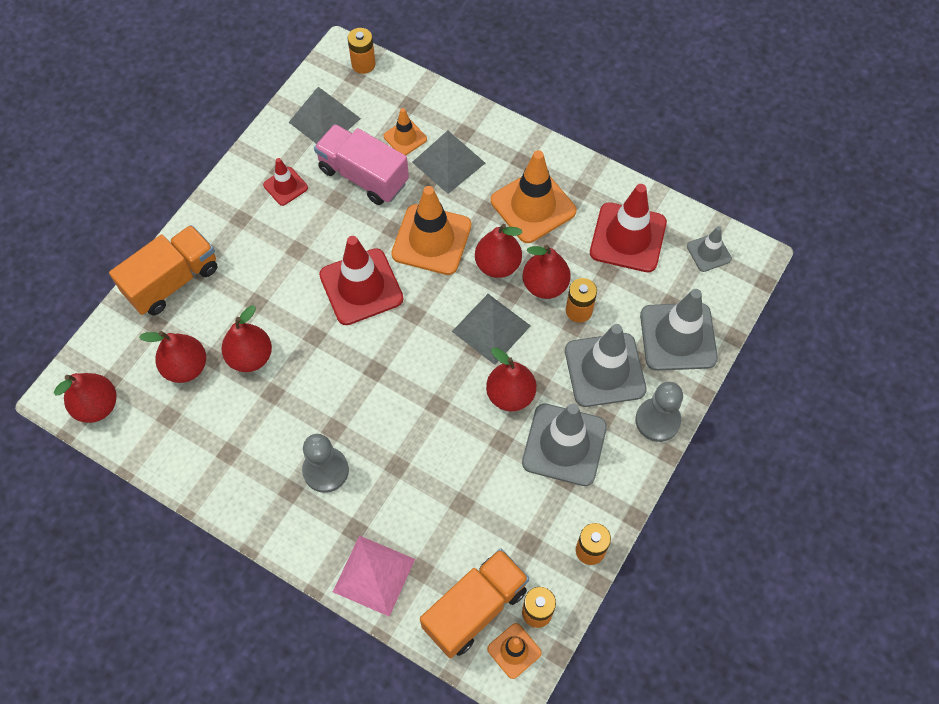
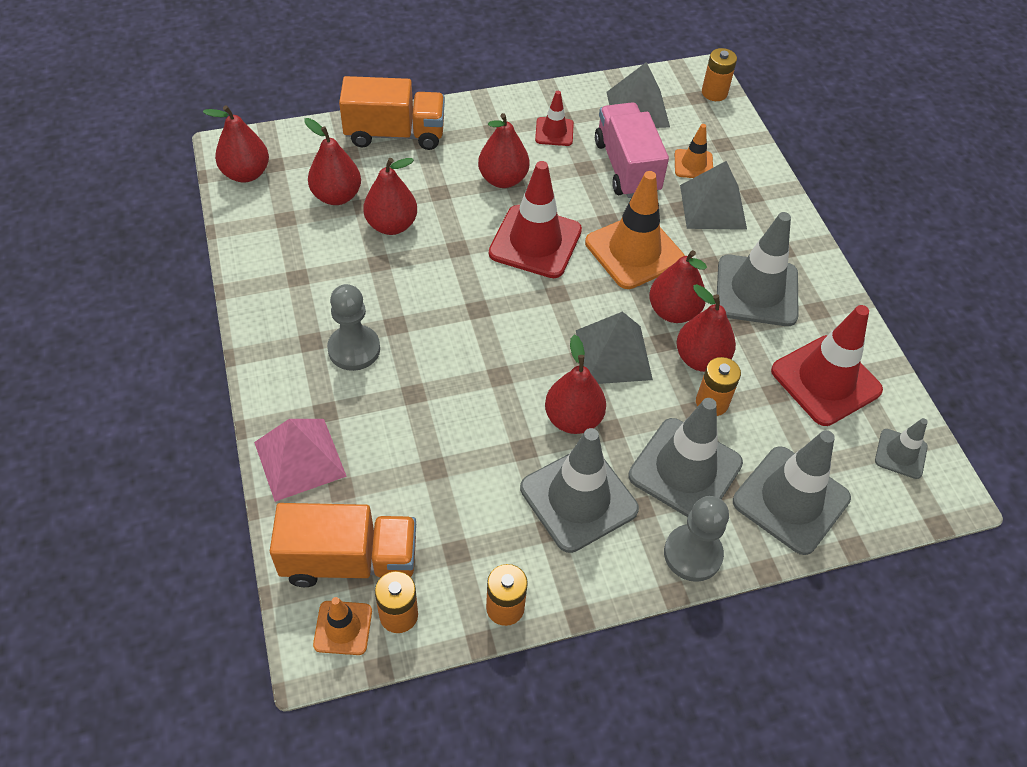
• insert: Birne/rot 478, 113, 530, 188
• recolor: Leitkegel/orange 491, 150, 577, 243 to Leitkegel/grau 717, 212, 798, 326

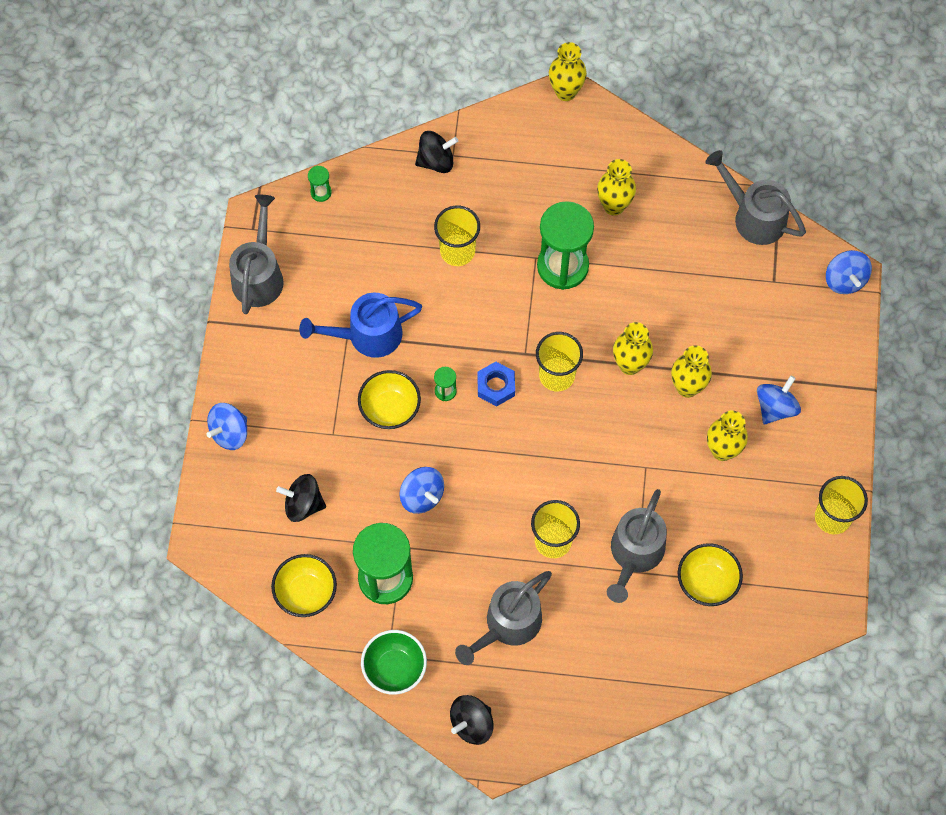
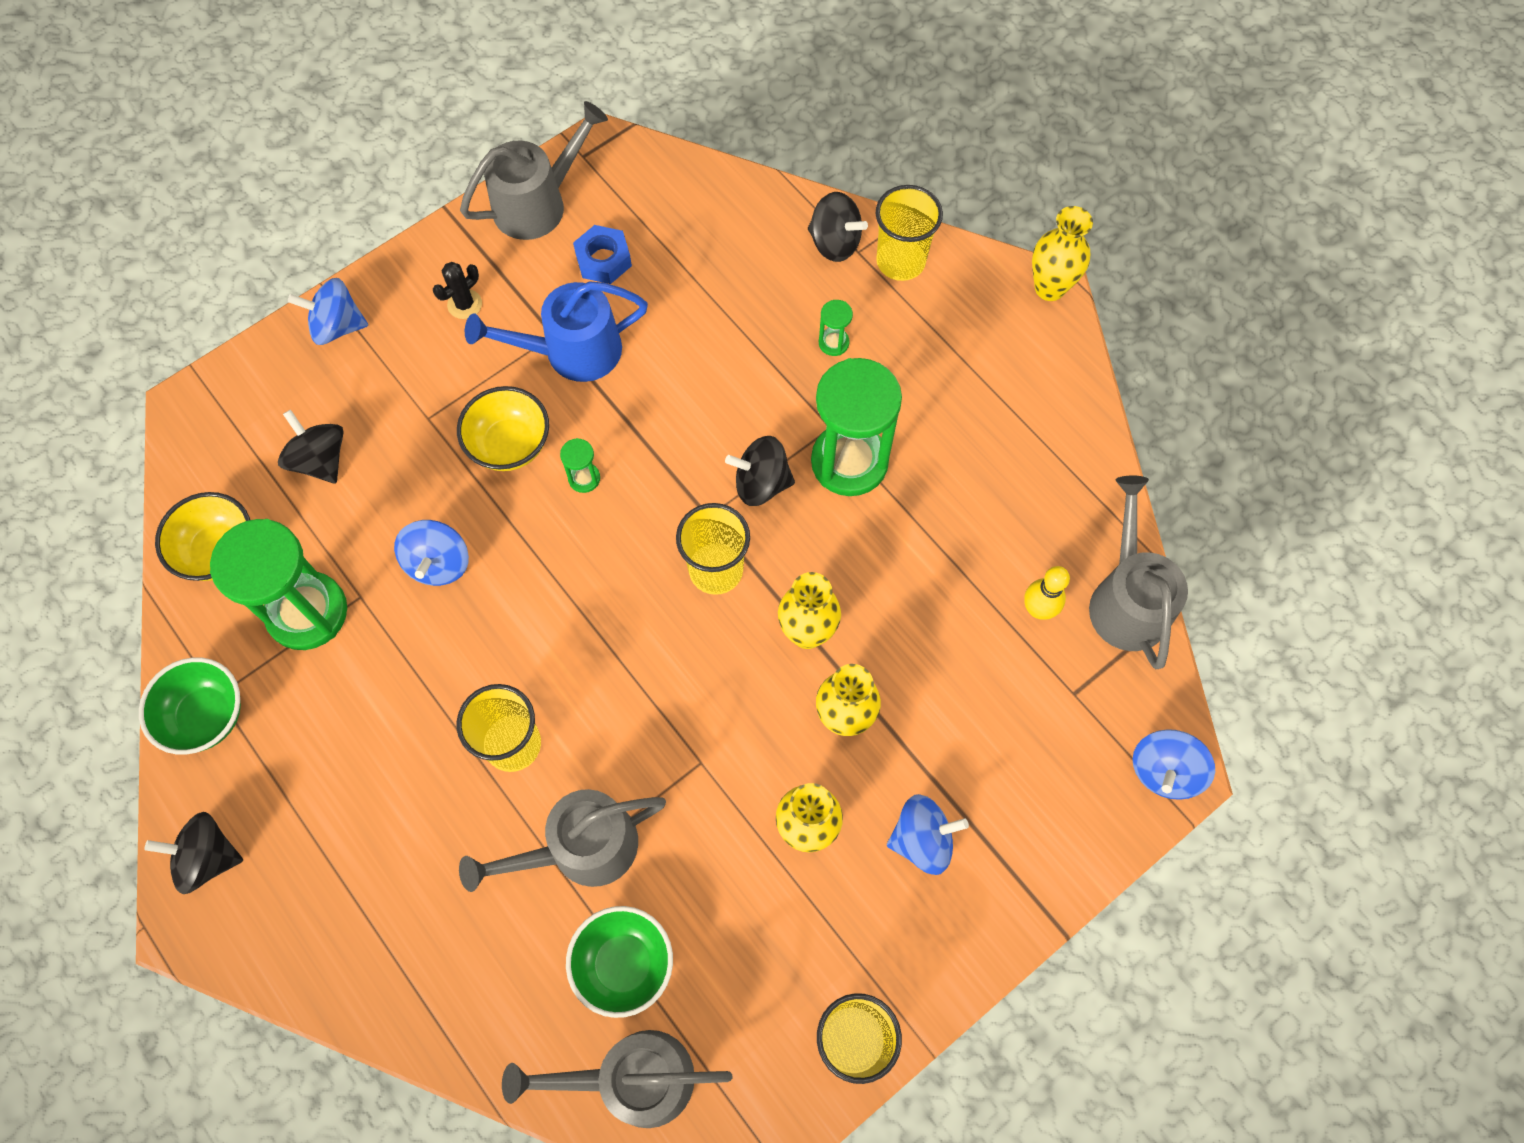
• insert: Kaktus/schwarz 433, 262, 482, 319
• rotate: Gießkanne/blau 299, 293, 422, 358 = 465, 281, 648, 382 45 degrees counterclockwise
• move: Gießkanne/grau 455, 571, 552, 665 to 502, 1030, 732, 1128
• recolor: Schüssel/gelb 678, 543, 743, 606 to Schüssel/grün 566, 906, 673, 1018
• move: Sechskantmutter/blau 477, 362, 515, 406 to 573, 225, 632, 284
• insert: Kreisel/schwarz 725, 436, 795, 506
• move: Sanduhr/grün 308, 166, 332, 202 to 819, 300, 853, 356
• move: Becher/gelb 434, 206, 480, 266 to 876, 185, 943, 281
• insert: Bowlingkegel/gelb 1024, 566, 1070, 620
• delete: Vase/gelb 597, 159, 636, 216

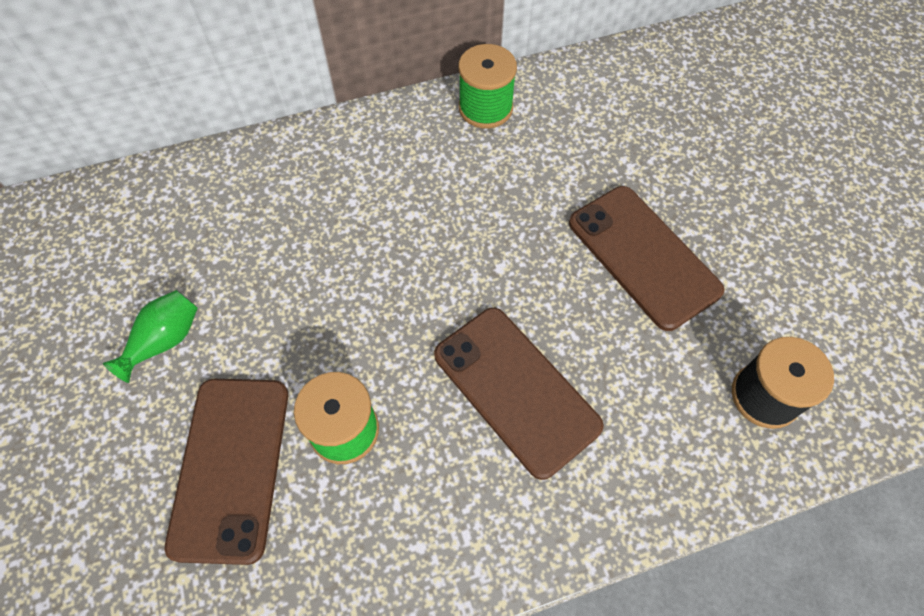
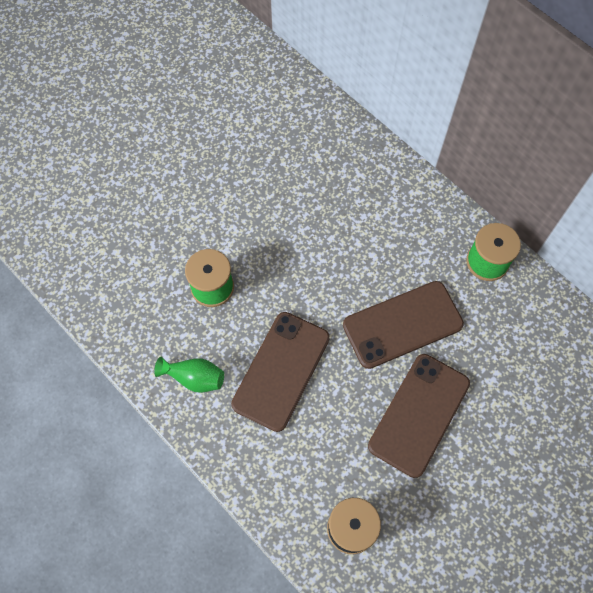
• move: Vase/grün 103, 290, 198, 383 to 154, 357, 224, 393
• move: Handy/braun 165, 379, 288, 565 to 343, 281, 464, 369

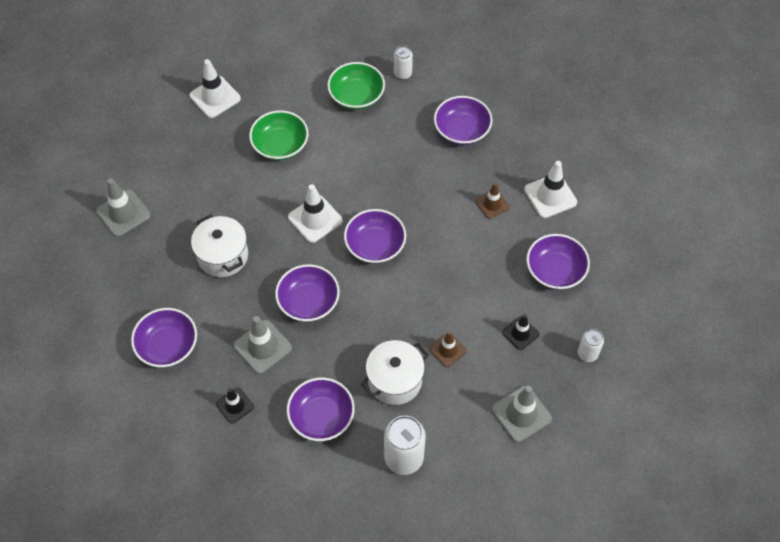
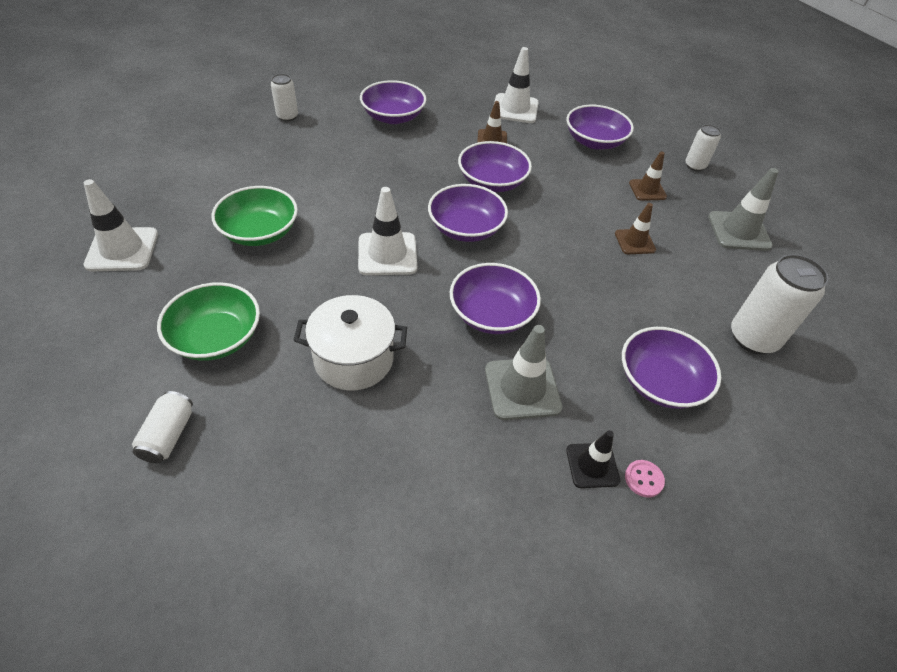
• replace: Leitkegel/grau 96, 178, 151, 237 to Dose/weiß 132, 391, 193, 463
• move: Schüssel/grün 327, 62, 385, 110 to 157, 282, 260, 361
• move: Schüssel/lila 131, 308, 197, 367 to 458, 141, 532, 192
• insert: Knopf/rosa 625, 460, 665, 497
• recolor: Leitkegel/schwarz 502, 314, 539, 350 to Leitkegel/braun 629, 152, 667, 201
• delete: Kochtopf/weiß 361, 340, 429, 405

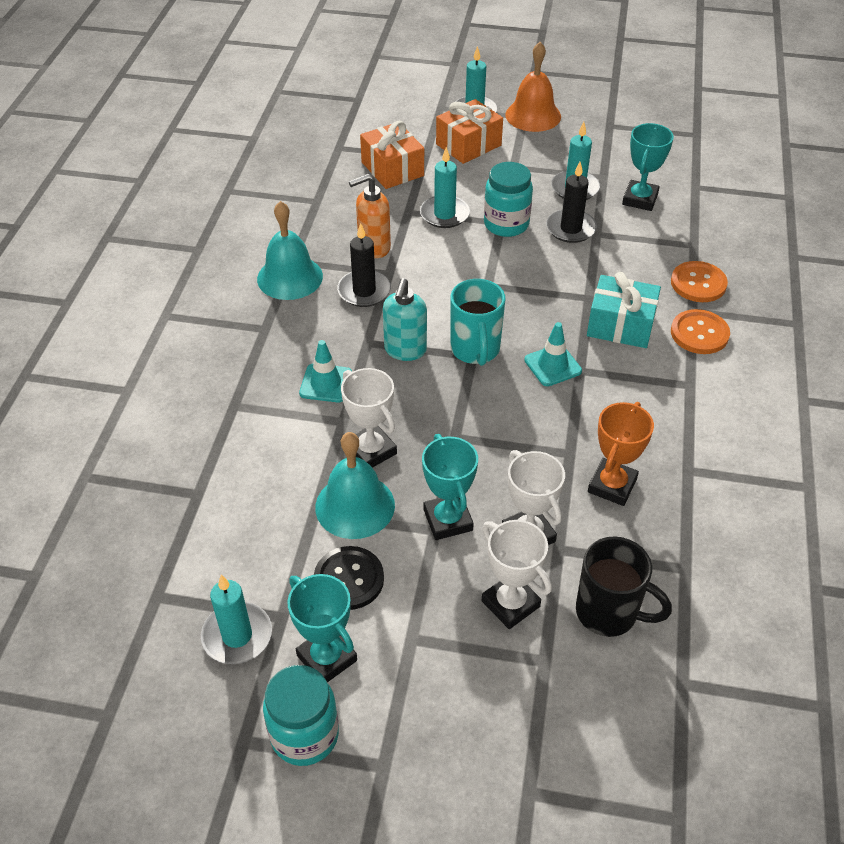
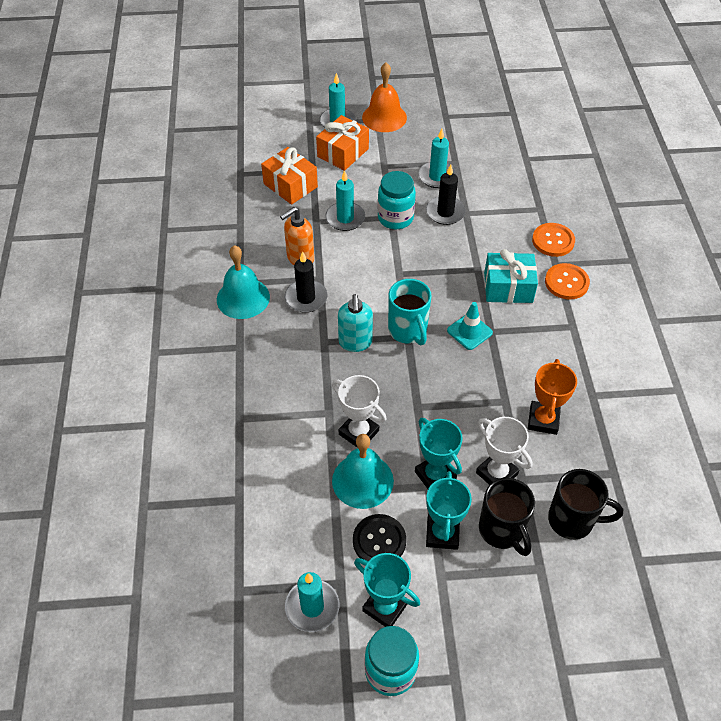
• move: Pokal/türkis 622, 123, 674, 211 to 426, 471, 472, 550
• replace: Pokal/weiß 482, 520, 552, 629 to Tasse/schwarz 479, 478, 535, 556
• delete: Leitkegel/türkis 299, 340, 352, 402

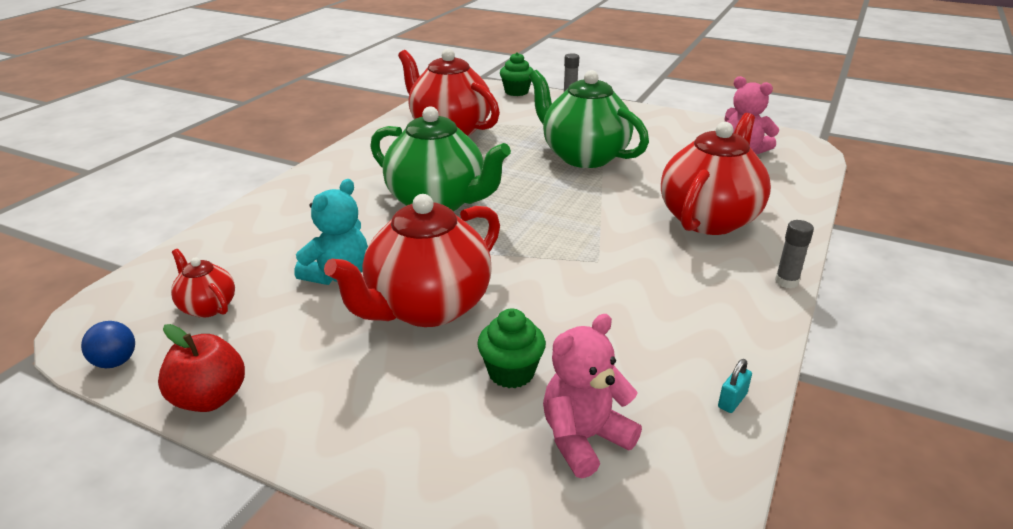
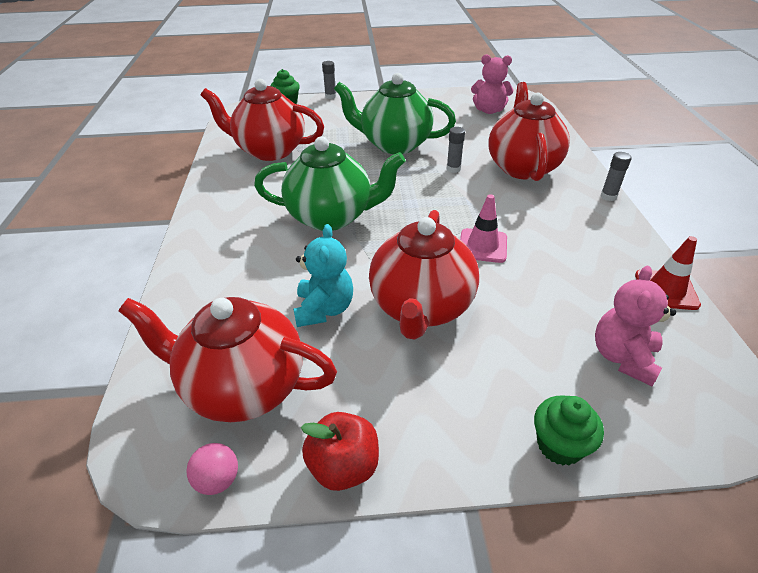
• resize: Teekanne/rot 171, 249, 235, 318 = 118, 297, 337, 422 x2.12
• recolor: Ball/blau 81, 321, 135, 368 to Ball/rosa 187, 443, 238, 495
• insert: Klebestift/grau 447, 127, 465, 173
• insert: Leitkegel/rosa 460, 194, 507, 263
• move: Muffin/grün 477, 308, 546, 388 to 534, 396, 604, 466
• replace: Vorhängeschloss/türkis 718, 359, 752, 413 to Leitkegel/rot 635, 236, 701, 310

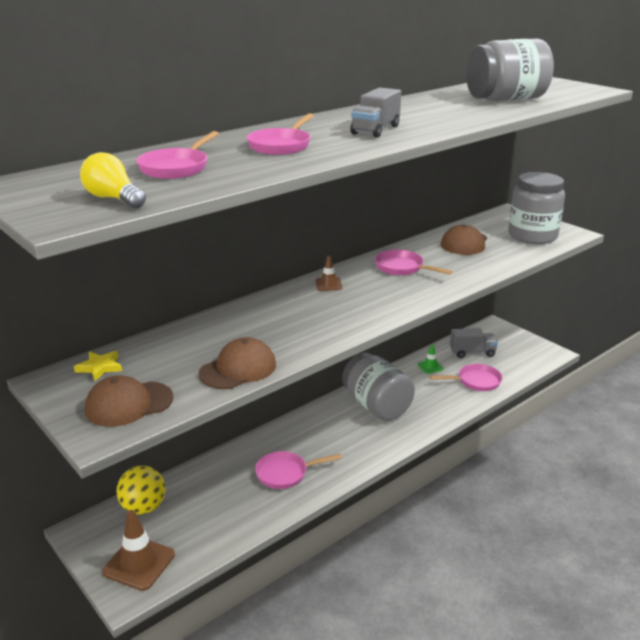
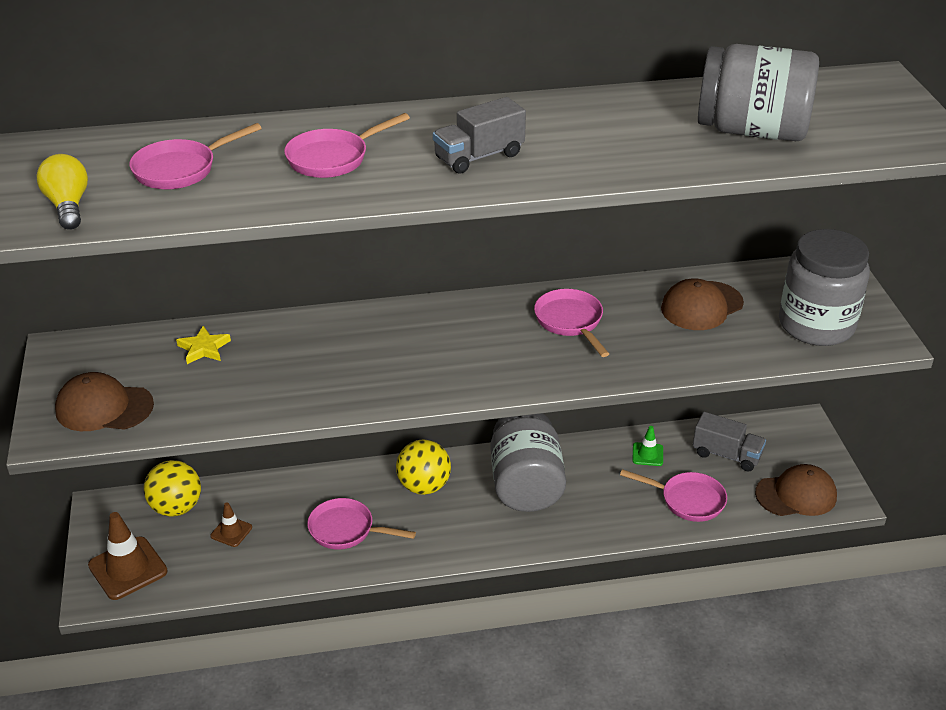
• move: Stern/gelb 74, 351, 122, 381 to 176, 326, 231, 364
• move: Leitkegel/braun 315, 256, 342, 291 to 210, 502, 252, 547
• insert: Ball/gelb 396, 439, 451, 495
• move: Kappe/braun 199, 337, 276, 389 to 755, 464, 837, 516

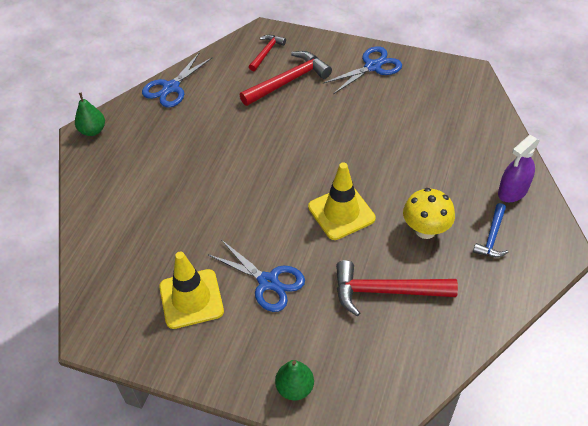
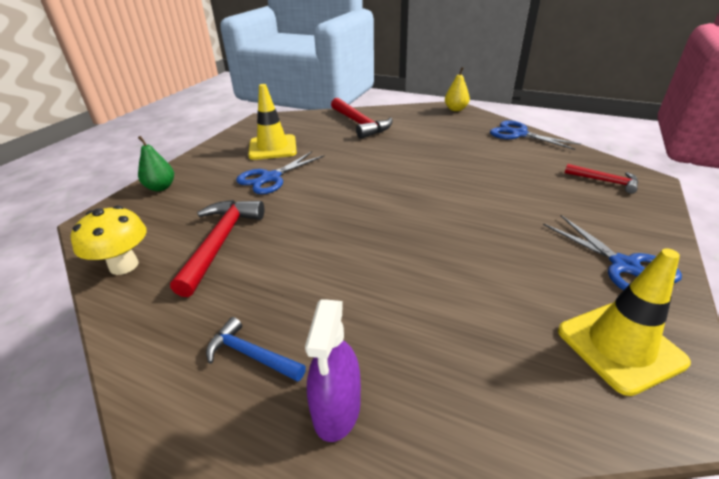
• move: Pilz/gelb 403, 188, 455, 239 to 71, 206, 147, 275
• rotate: Sprühflasche/lila 498, 135, 540, 202 = 305, 299, 361, 442 135 degrees counterclockwise
• move: Hammer/rot 240, 51, 332, 106 to 331, 98, 393, 139
• recolor: Birne/grün 75, 93, 105, 136 to Birne/gelb 445, 67, 470, 111
• move: Leitkegel/gelb 308, 162, 376, 240 to 558, 248, 691, 396

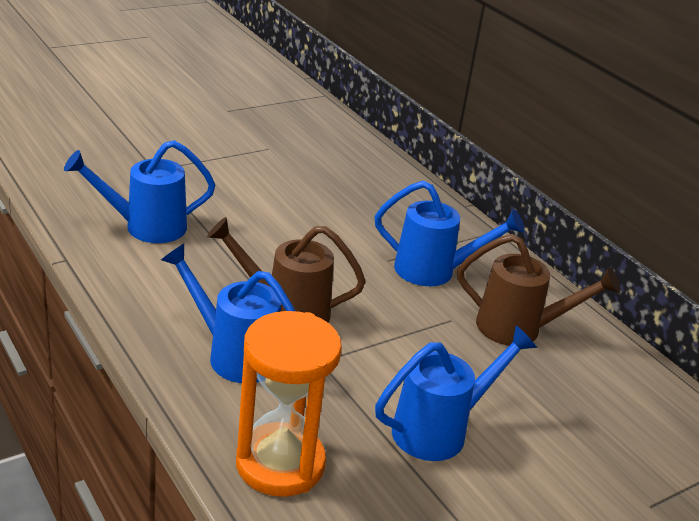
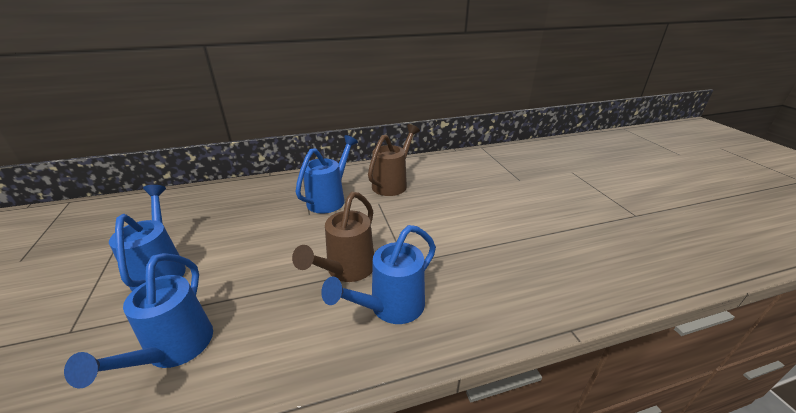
• move: Gießkanne/blau 375, 325, 537, 461 to 109, 185, 186, 291
• delete: Sanduhr/orange 236, 311, 342, 497

